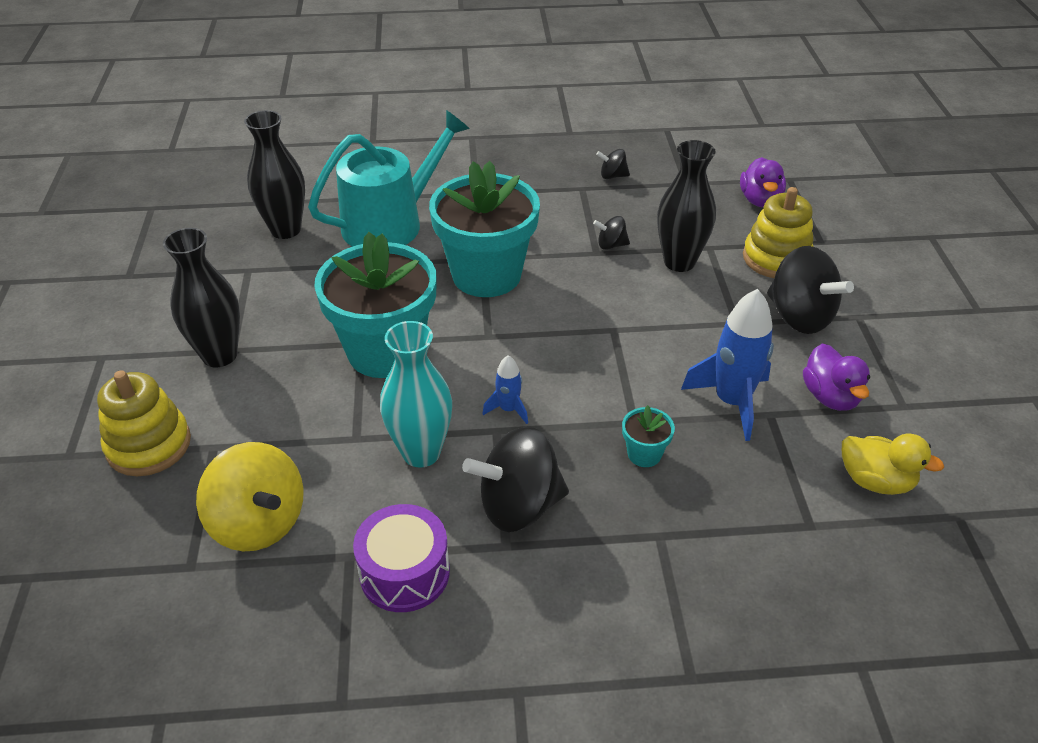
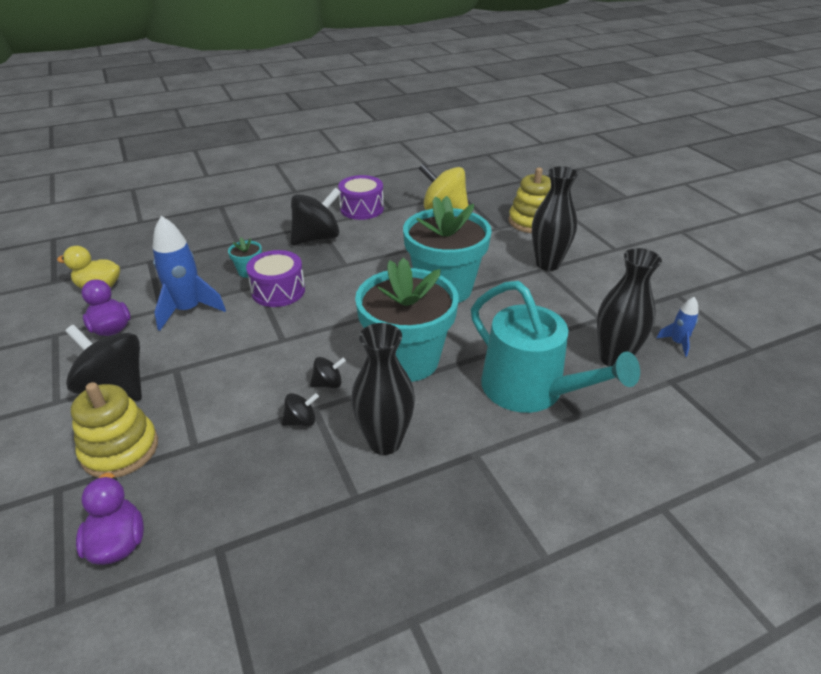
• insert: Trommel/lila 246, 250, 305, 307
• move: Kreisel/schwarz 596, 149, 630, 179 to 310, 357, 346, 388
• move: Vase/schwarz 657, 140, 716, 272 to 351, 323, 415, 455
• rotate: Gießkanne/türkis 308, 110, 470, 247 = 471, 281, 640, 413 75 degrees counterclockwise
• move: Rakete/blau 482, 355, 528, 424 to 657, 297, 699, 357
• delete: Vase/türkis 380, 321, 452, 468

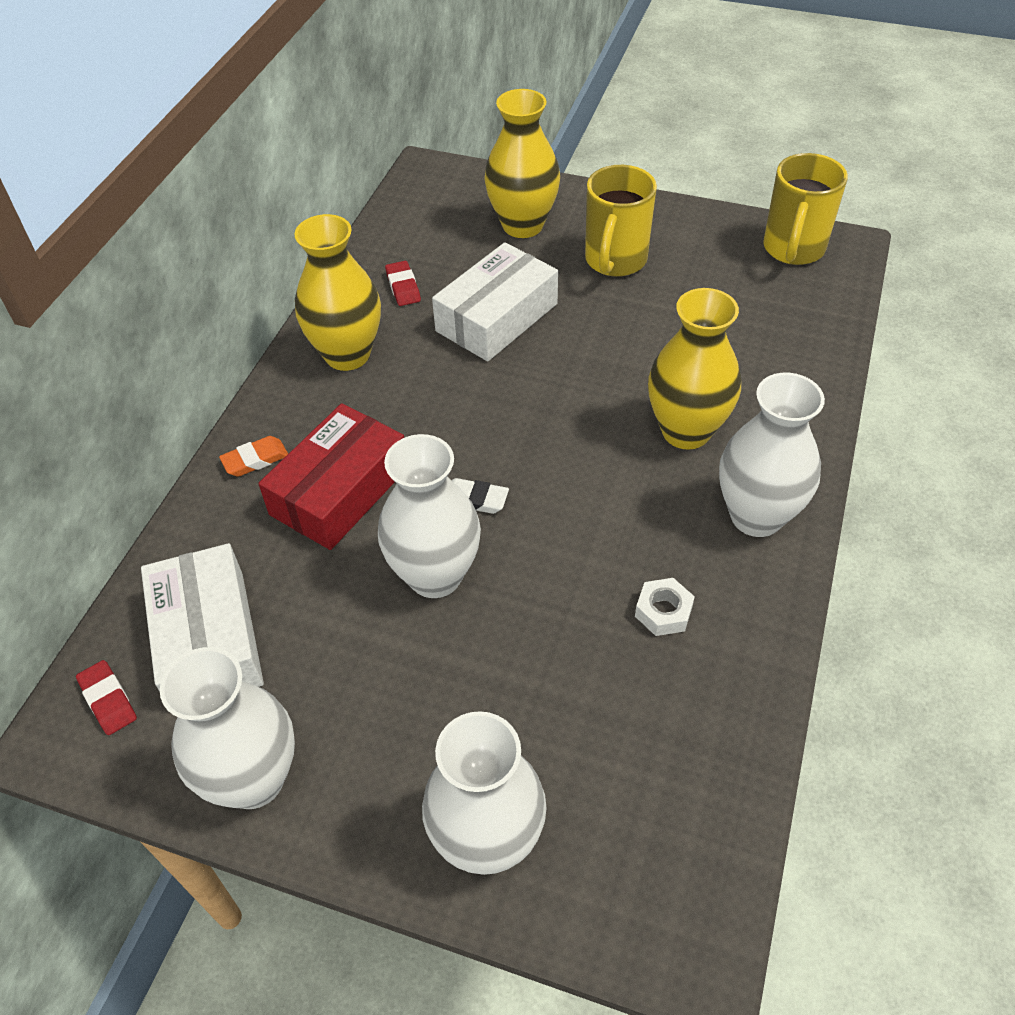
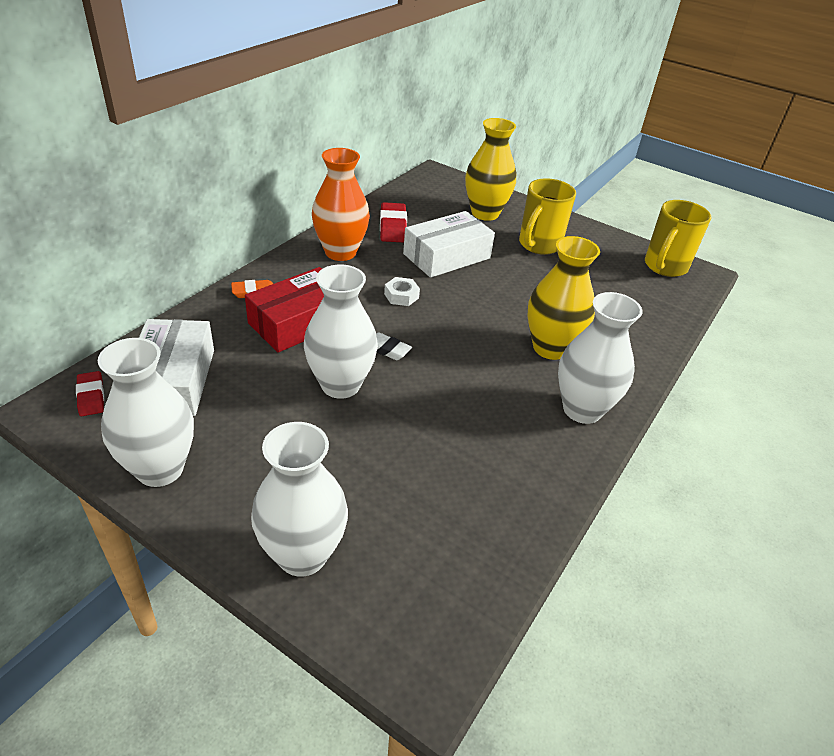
• recolor: Vase/gelb 294, 214, 381, 371 to Vase/orange 312, 148, 370, 261
• resize: Radiergummi/rot 385, 261, 421, 306 = 380, 202, 407, 243 x1.59
• move: Sechskantmutter/weiß 635, 578, 695, 636 to 384, 277, 420, 306

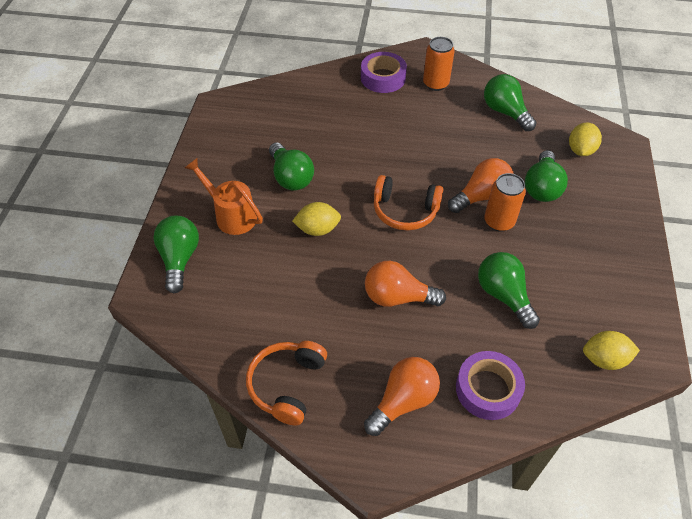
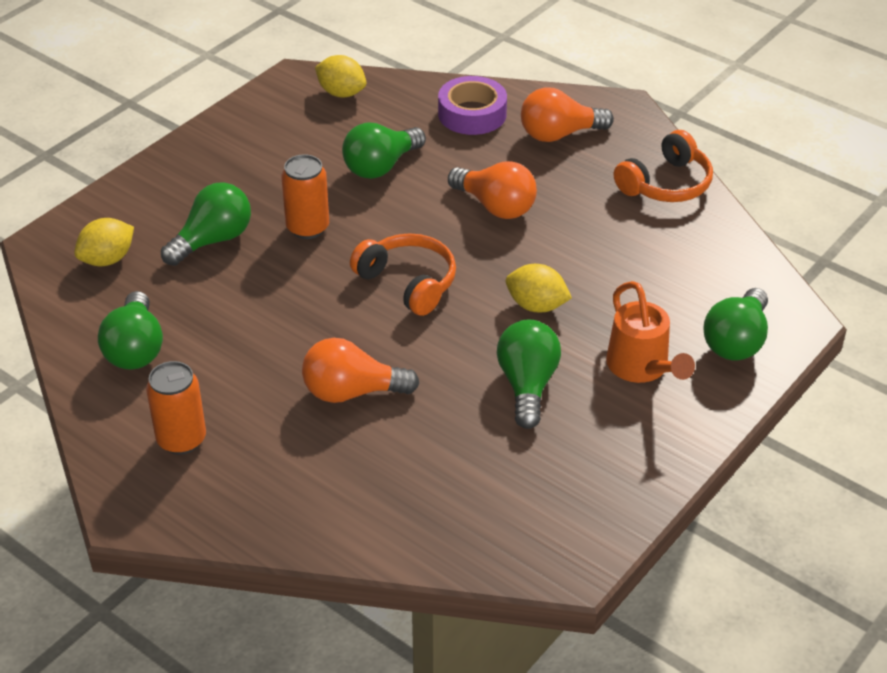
• move: Glühbirne/orange 448, 158, 514, 213 to 302, 338, 420, 403
• rotate: Glühbirne/grün 478, 252, 540, 329 = 342, 122, 426, 179 45 degrees clockwise
• delete: Klebeband/lila 361, 52, 407, 93

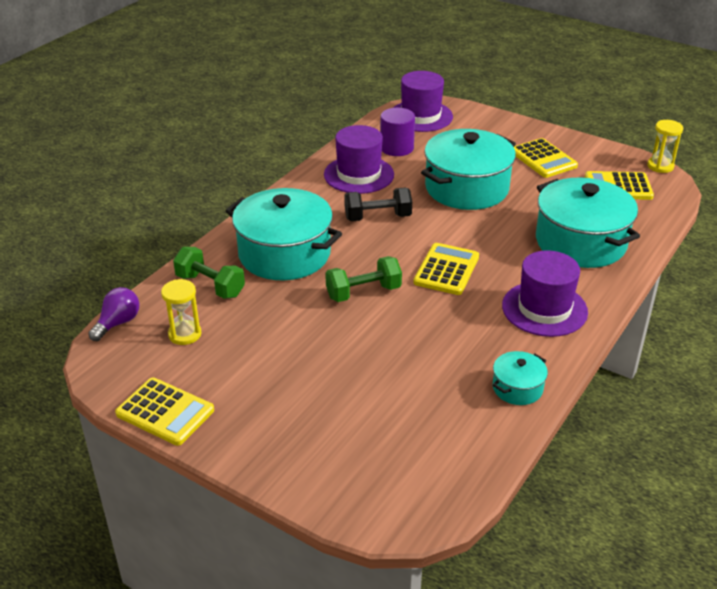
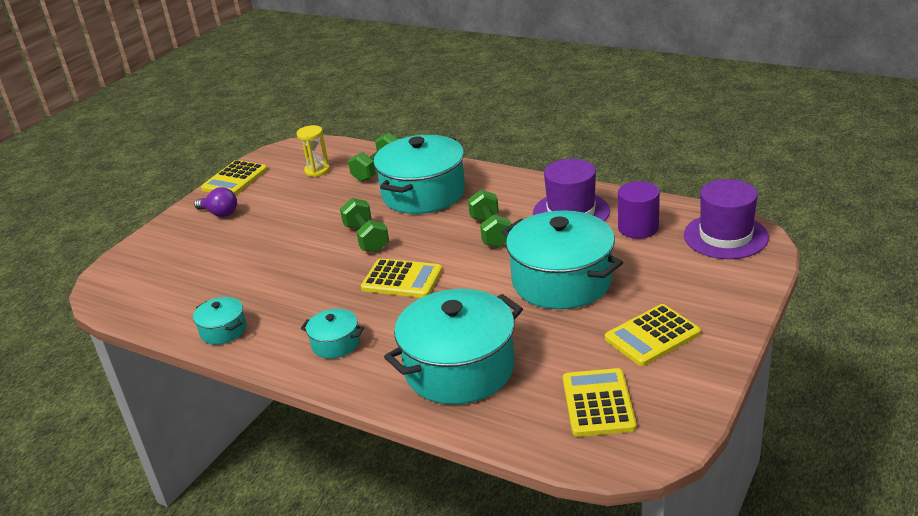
• move: Glühbirne/lila 88, 287, 139, 341 to 194, 187, 237, 217
• replace: Hut/lila 502, 250, 588, 337 to Kochtopf/türkis 301, 309, 364, 359
• recolor: Hantel/schwarz 344, 188, 412, 221 to Hantel/grün 468, 190, 511, 248
• delete: Sanduhr/gelb 647, 120, 683, 173

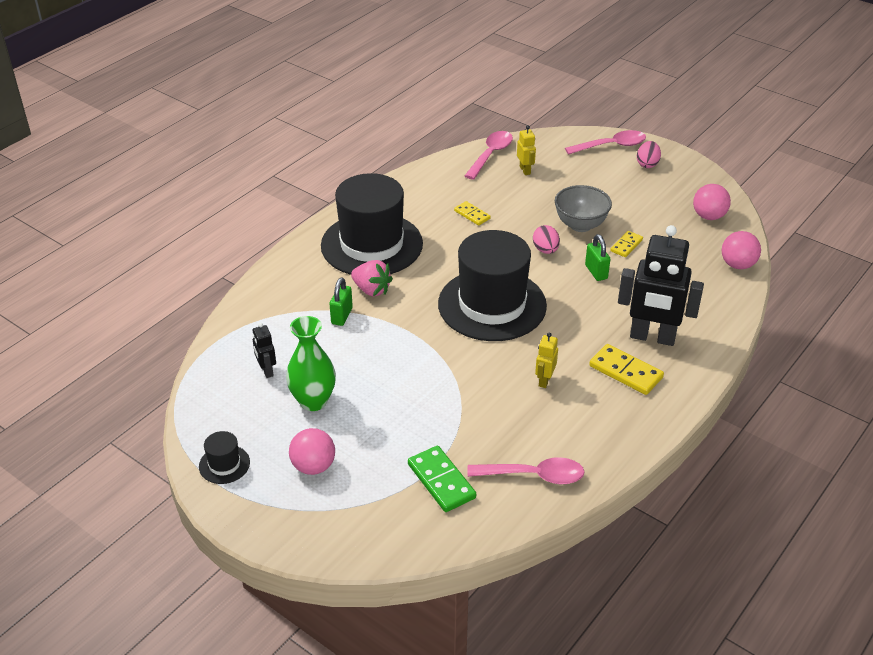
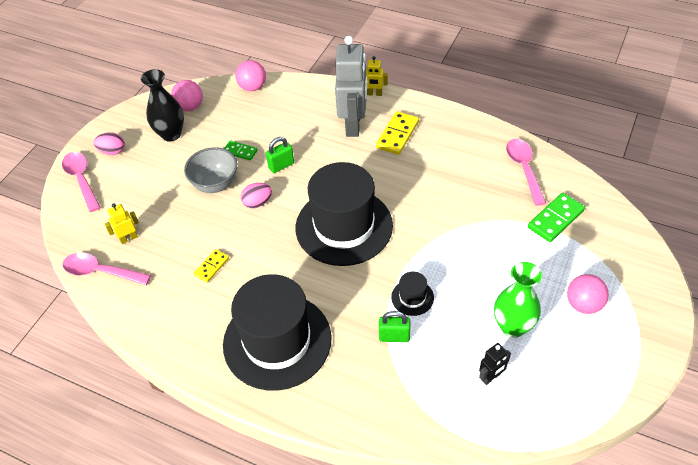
• insert: Vase/schwarz 141, 69, 184, 142
• recolor: Dominostein/gelb 610, 231, 643, 257 to Dominostein/grün 224, 140, 257, 161
• recolor: Roboter/schwarz 618, 225, 704, 346 to Roboter/grau 335, 36, 367, 137
• move: Roboter/gelb 535, 332, 558, 388 to 366, 56, 388, 96
• move: Hut/schwarz 199, 431, 250, 484 to 391, 272, 434, 316
• delete: Erdbeere/rosa 351, 260, 393, 297

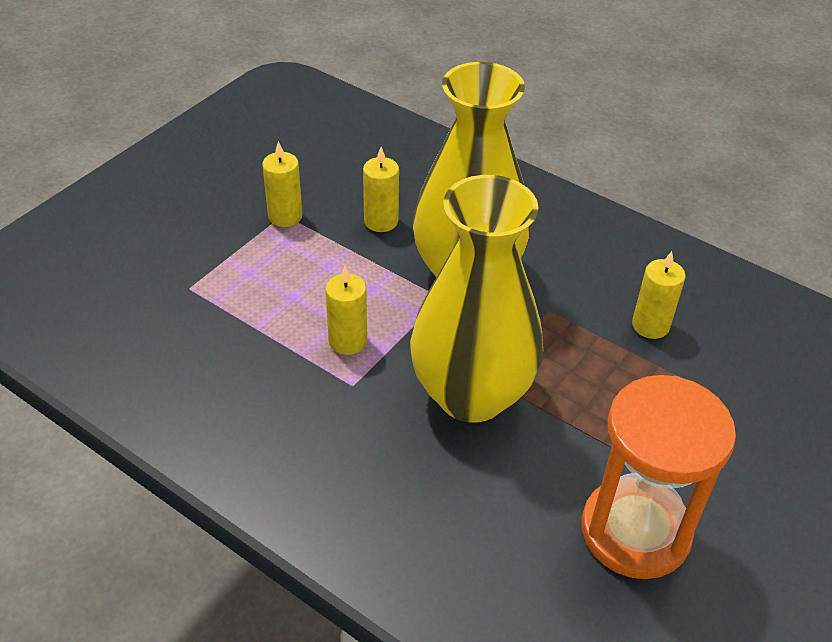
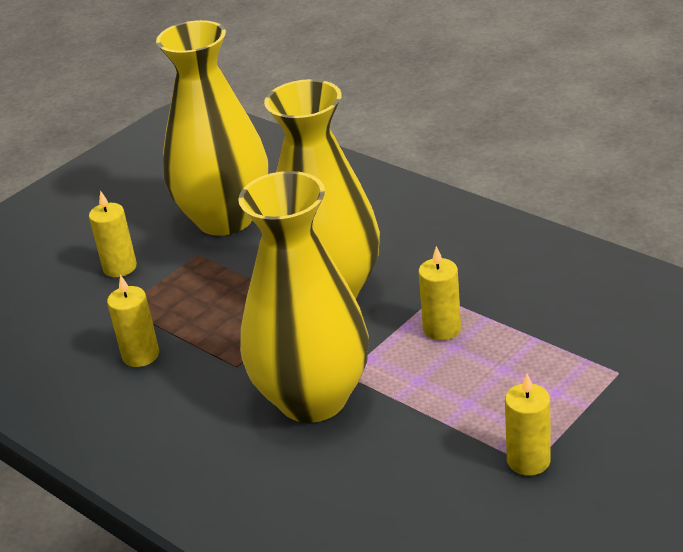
• move: Kerze/gelb 363, 147, 399, 232 to 89, 190, 137, 277
• replace: Sanduhr/orange 582, 375, 736, 579 to Vase/gelb 156, 20, 268, 236

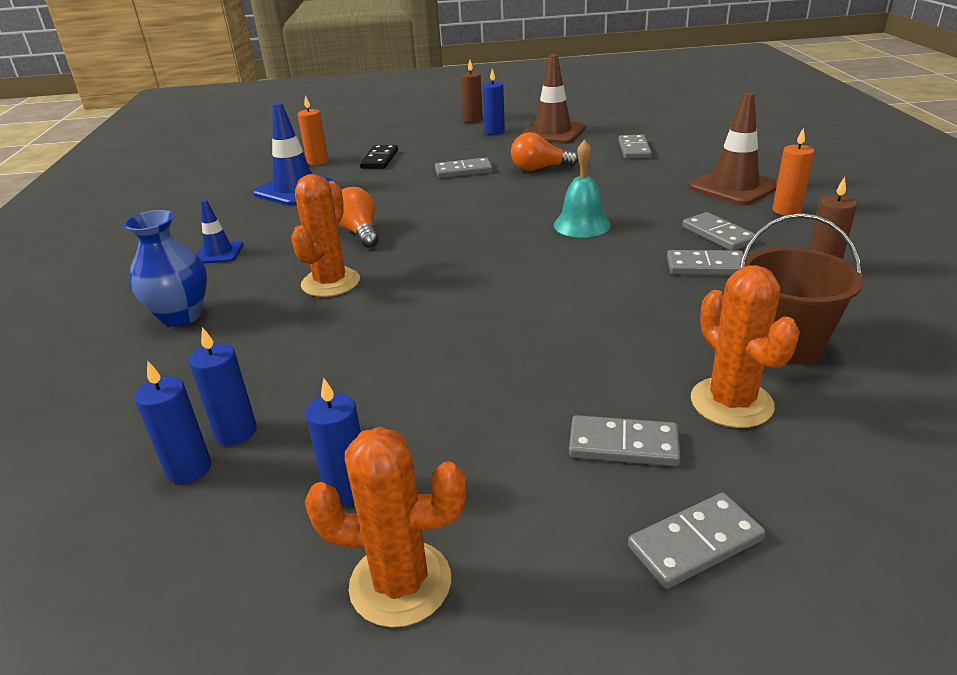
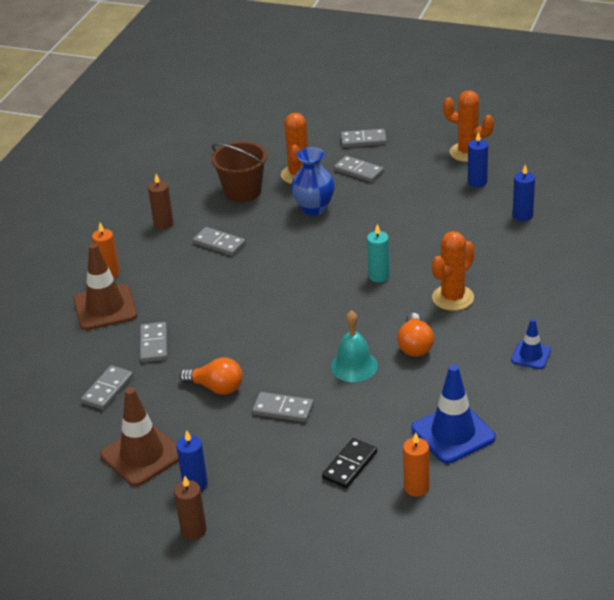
• move: Dominostein/grau 682, 212, 758, 250 to 140, 322, 167, 362
• move: Vase/blau 124, 210, 207, 327 to 291, 147, 335, 216
• move: Glocke/türkis 554, 140, 611, 238 to 331, 310, 378, 382
• insert: Kerze/türkis 367, 224, 390, 282
• delete: Kerze/blau 134, 361, 211, 484

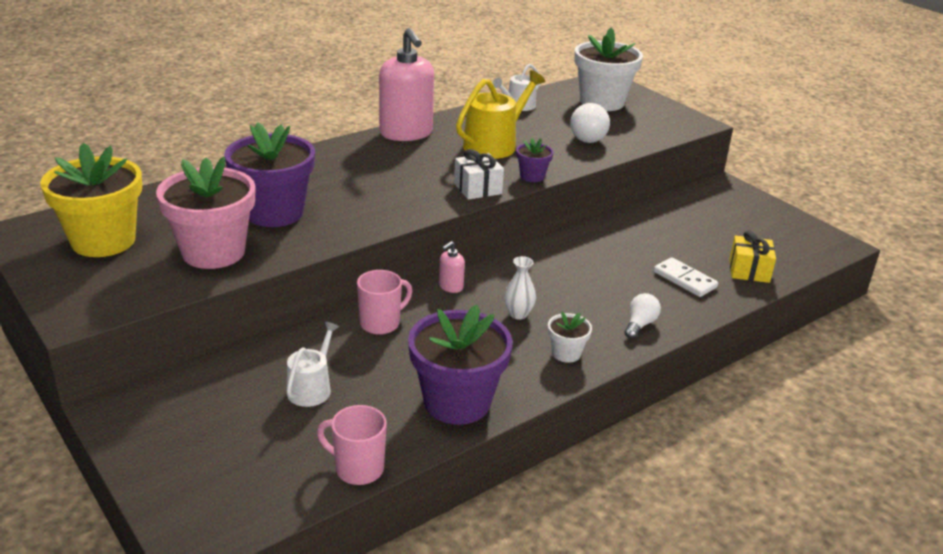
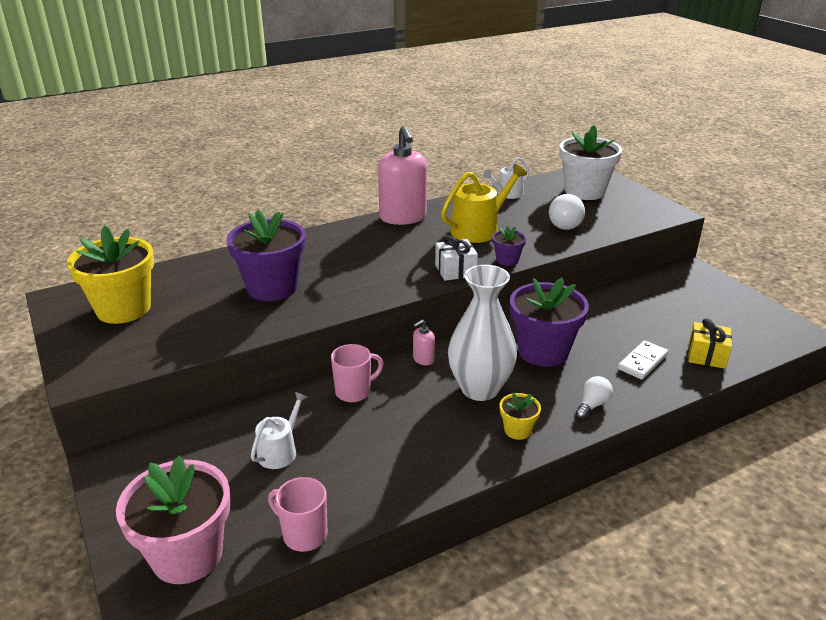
• move: Blumentopf/rosa 156, 157, 255, 269 to 116, 456, 230, 584
• resize: Vase/weiß 504, 256, 536, 320 = 448, 265, 517, 401 x2.31
• recolor: Blumentopf/weiß 548, 312, 592, 363 to Blumentopf/gelb 500, 393, 541, 440
• move: Blumentopf/lila 408, 305, 513, 425 to 510, 278, 589, 367
• rotate: Dominostein/weiß 654, 257, 718, 297 = 618, 340, 668, 380 75 degrees clockwise

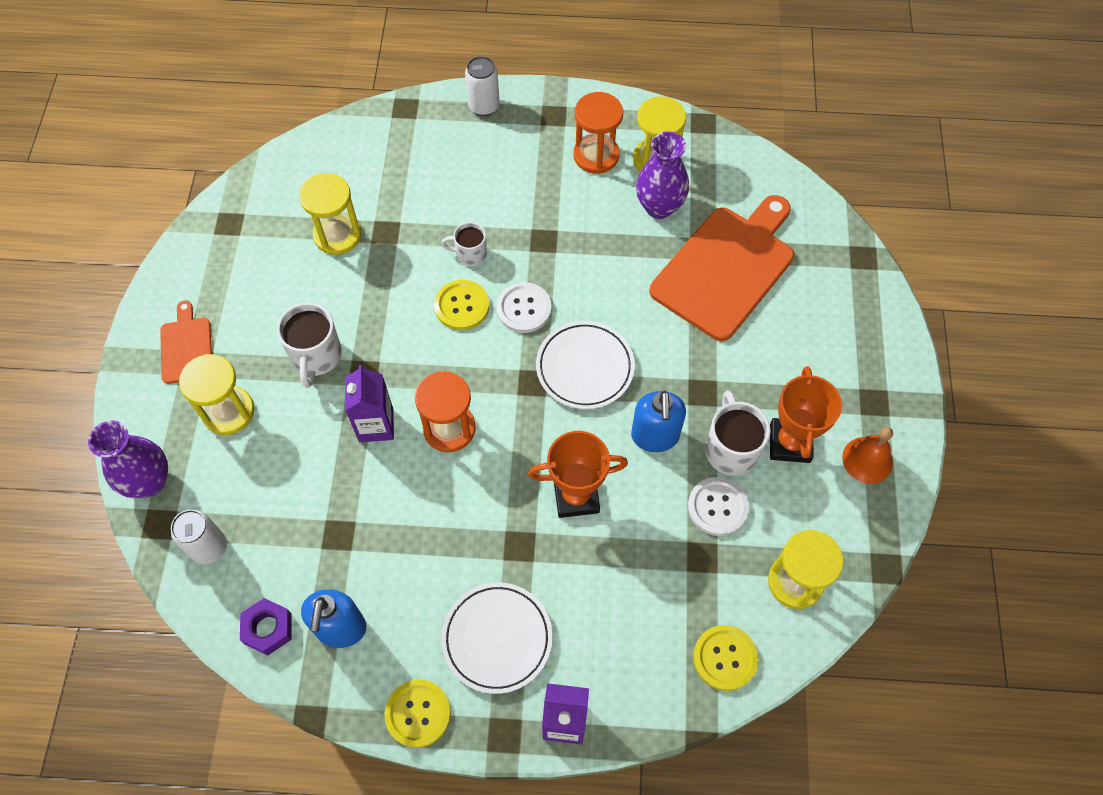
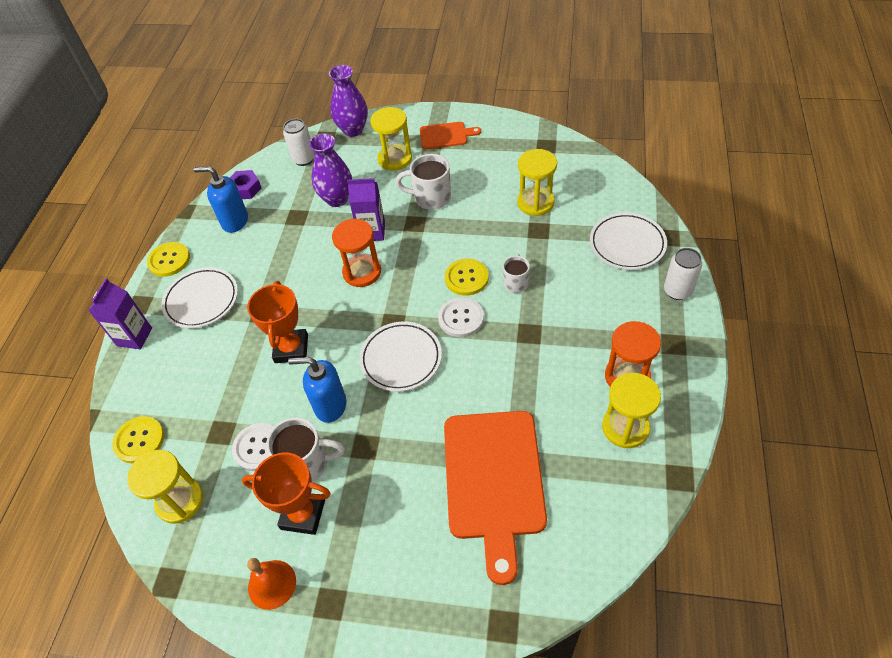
• move: Vase/lila 636, 132, 689, 219 to 309, 133, 352, 207
• rotate: Schneidebrett/orange 650, 195, 794, 341 = 444, 411, 547, 585 45 degrees clockwise
• insert: Teller/weiß 590, 213, 667, 270

